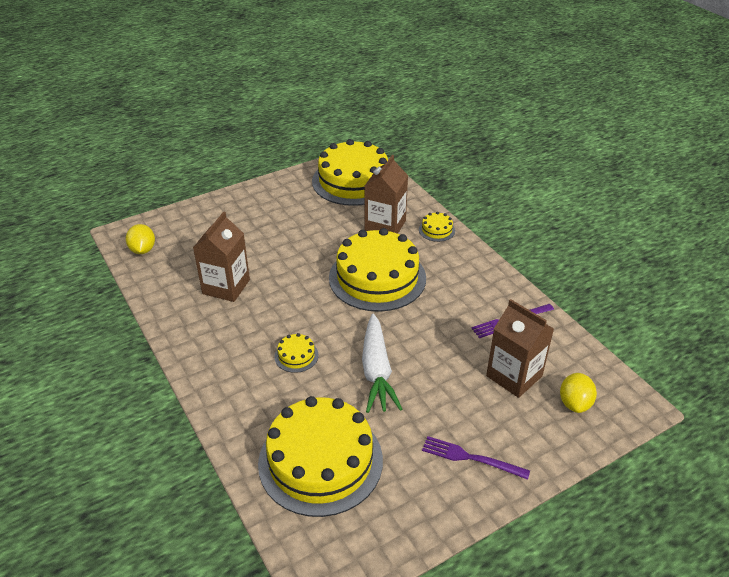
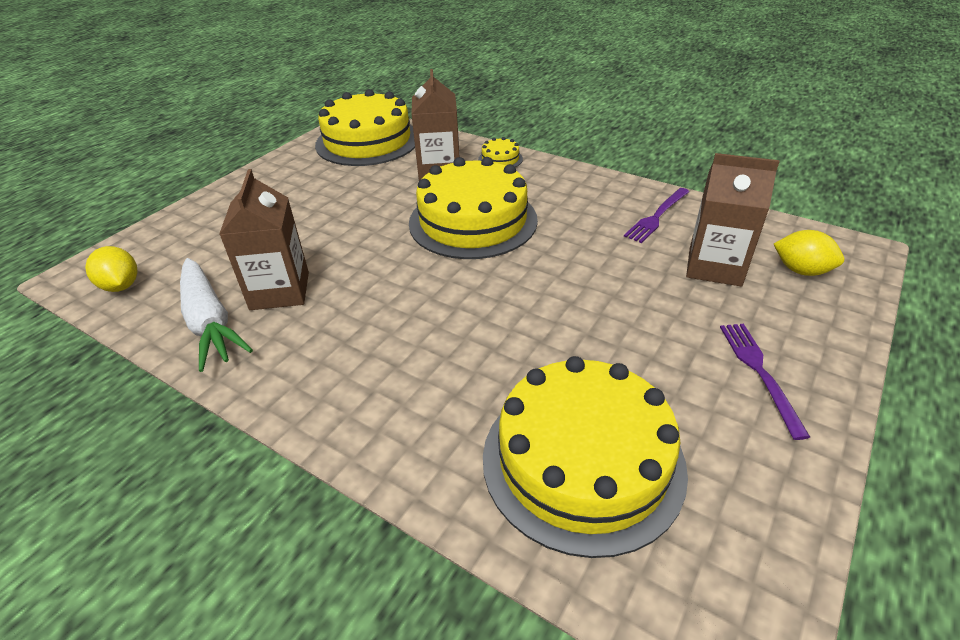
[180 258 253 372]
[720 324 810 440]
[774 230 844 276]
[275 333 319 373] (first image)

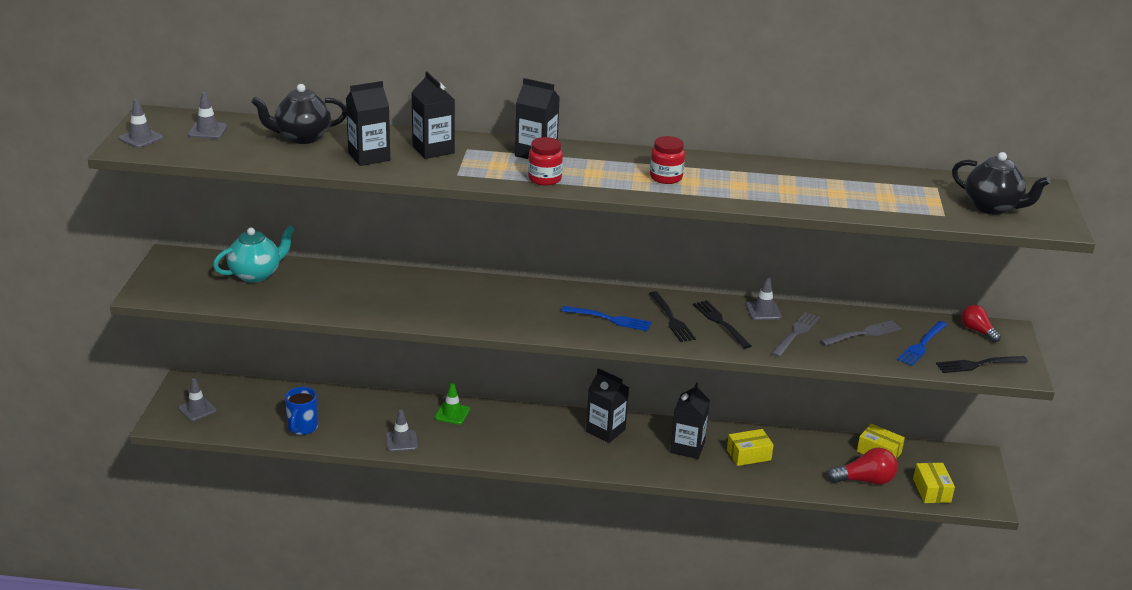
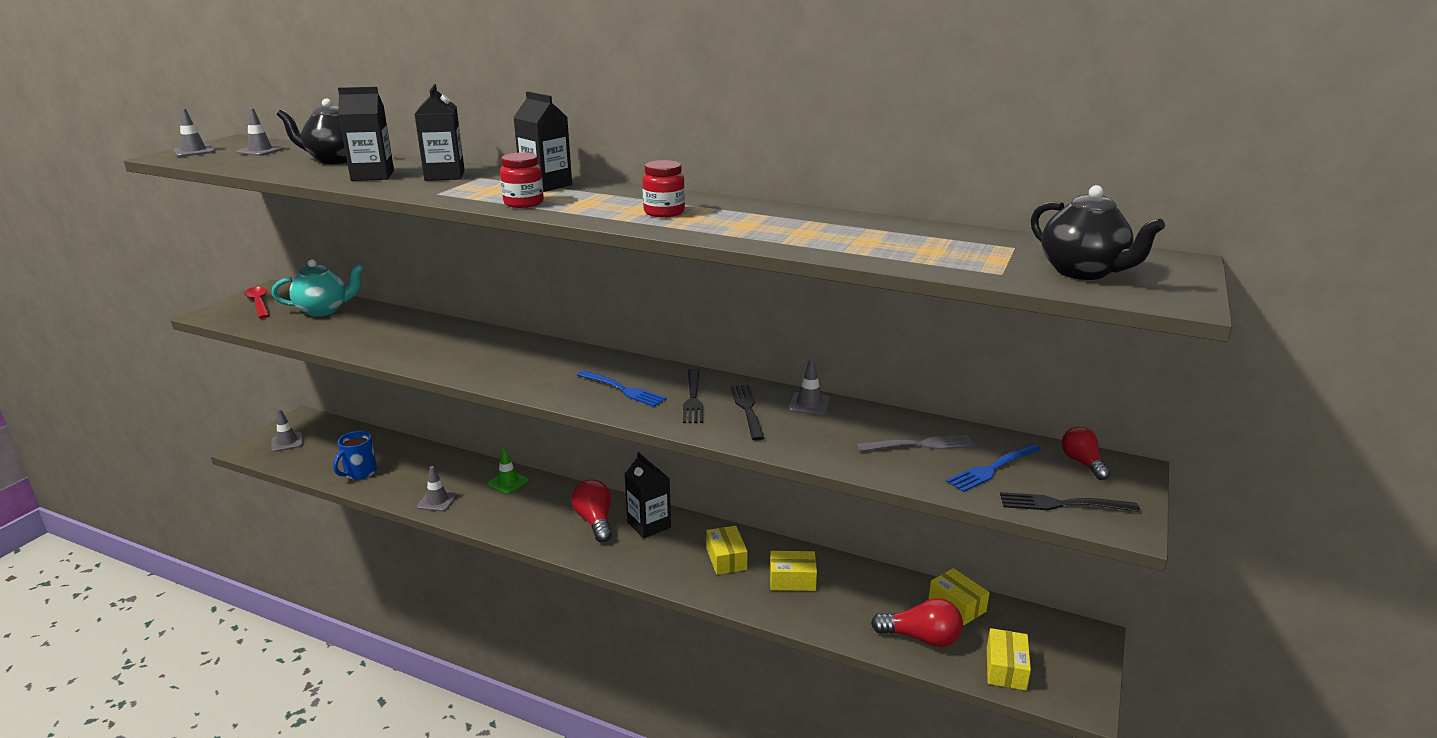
[244 287 269 318]
[571 479 612 543]
[706 526 748 575]
[771 312 820 357] (first image)

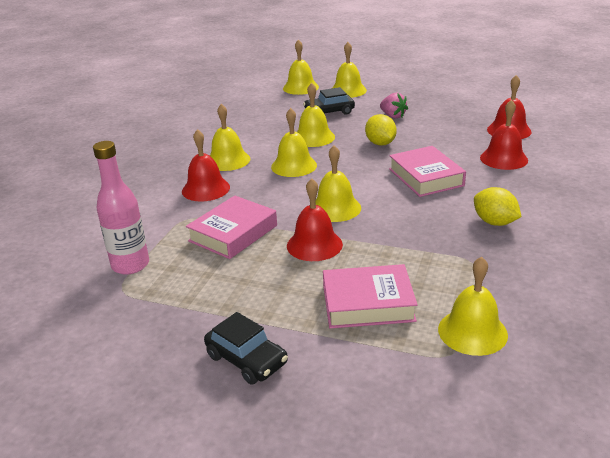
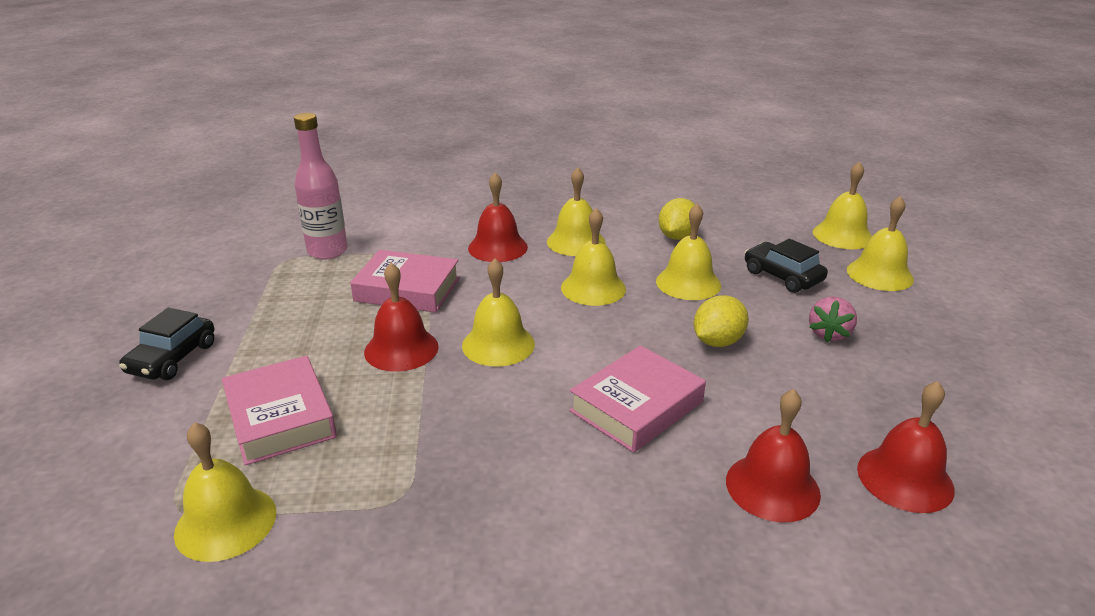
[659 198 695 240]

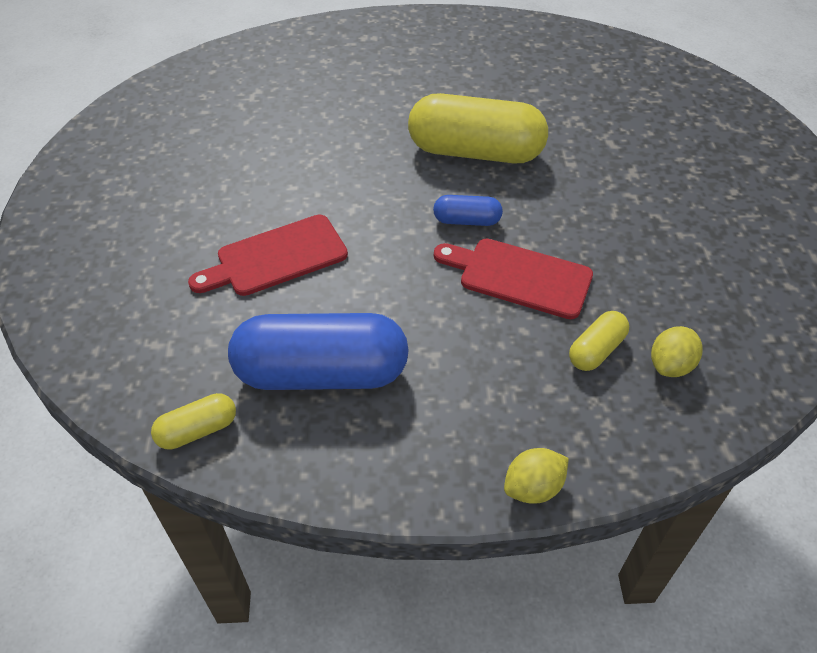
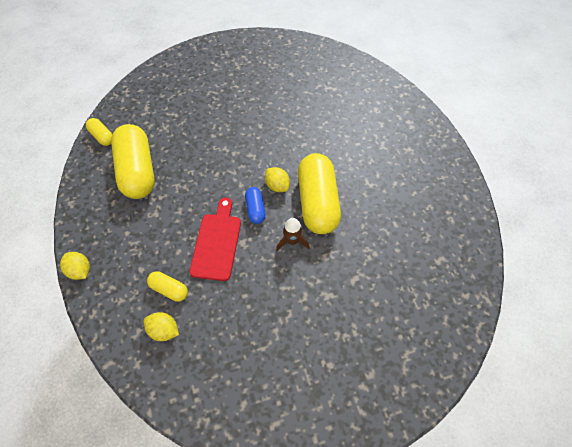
[111 124 155 199]
[265 167 290 192]
[276 218 310 251]
[188 215 348 296] (first image)

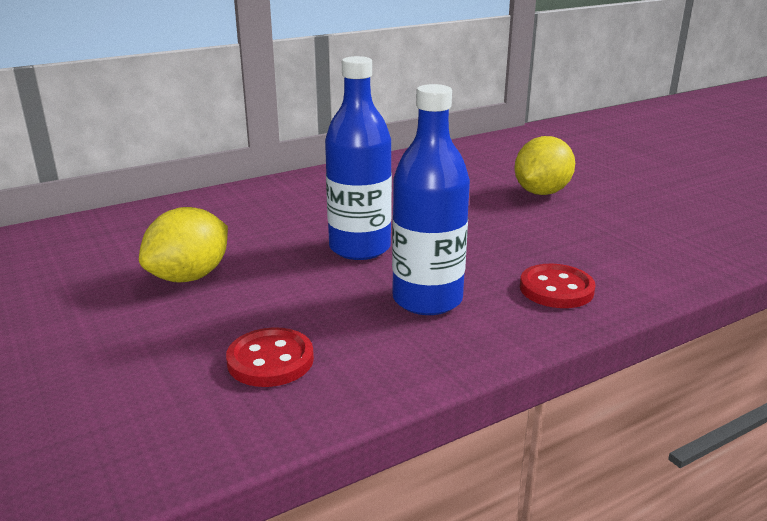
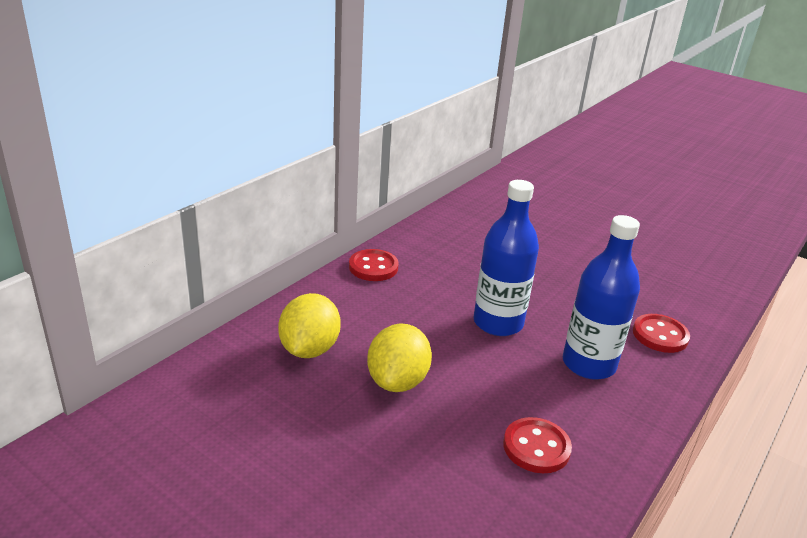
[278 293 341 358]
[349 249 399 281]

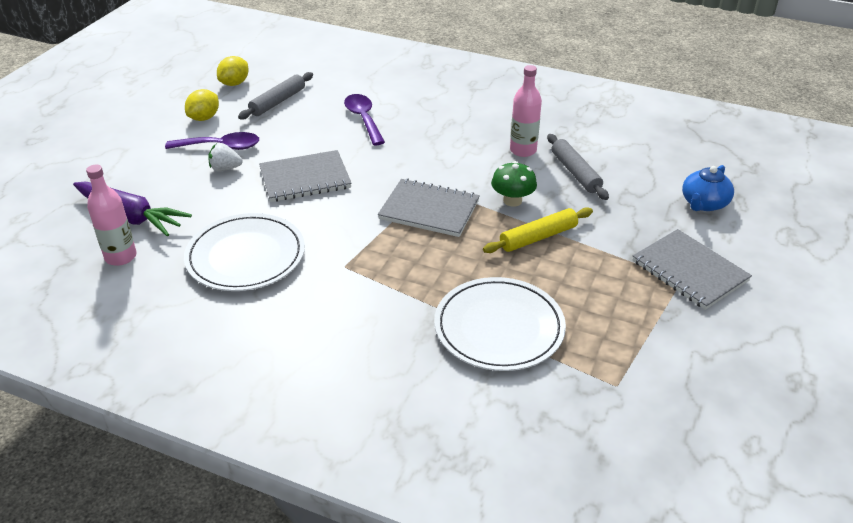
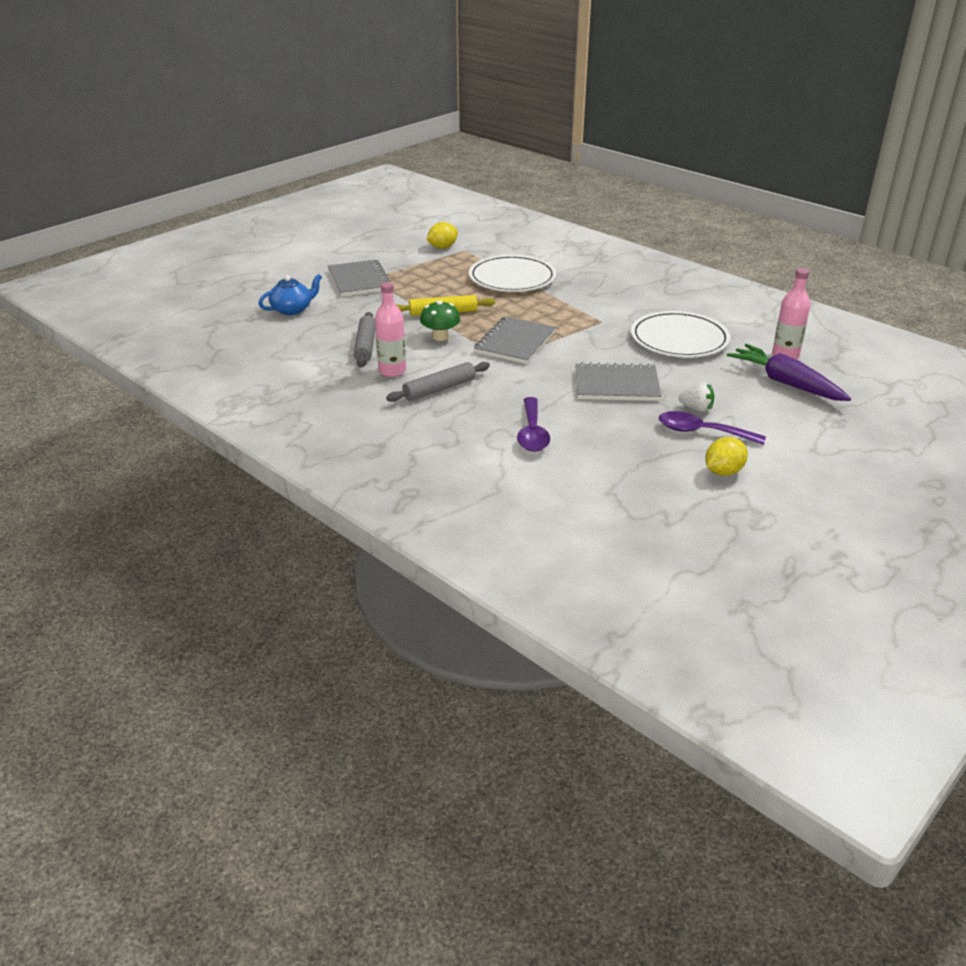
[386 362 490 402]
[426 222 458 249]
[474 317 556 364]

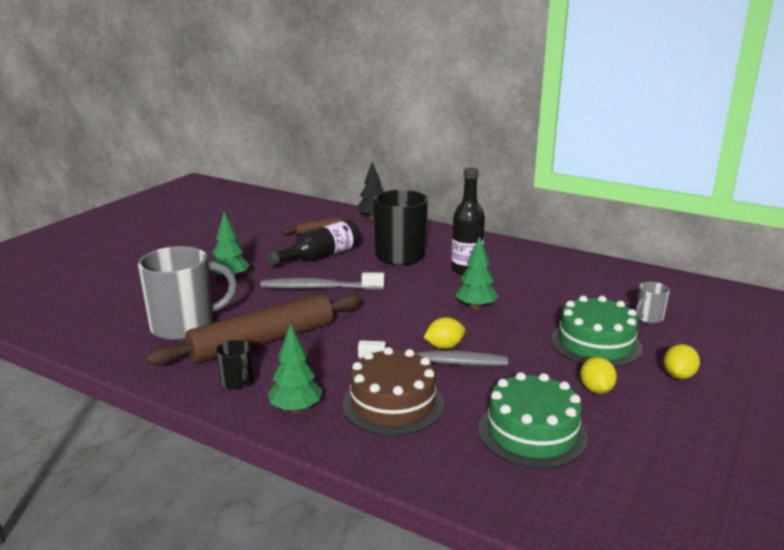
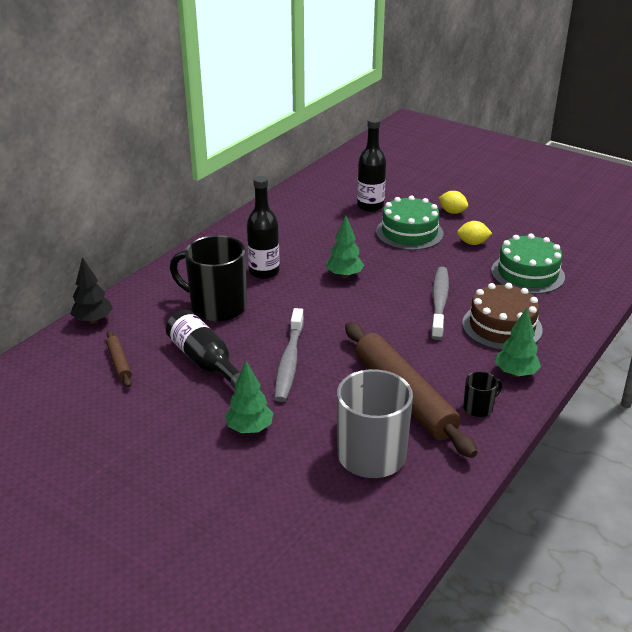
[357 118 386 212]
[423 317 465 349] (first image)

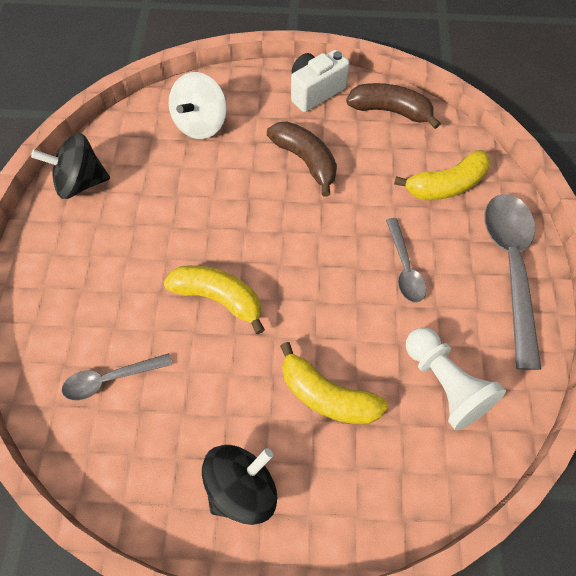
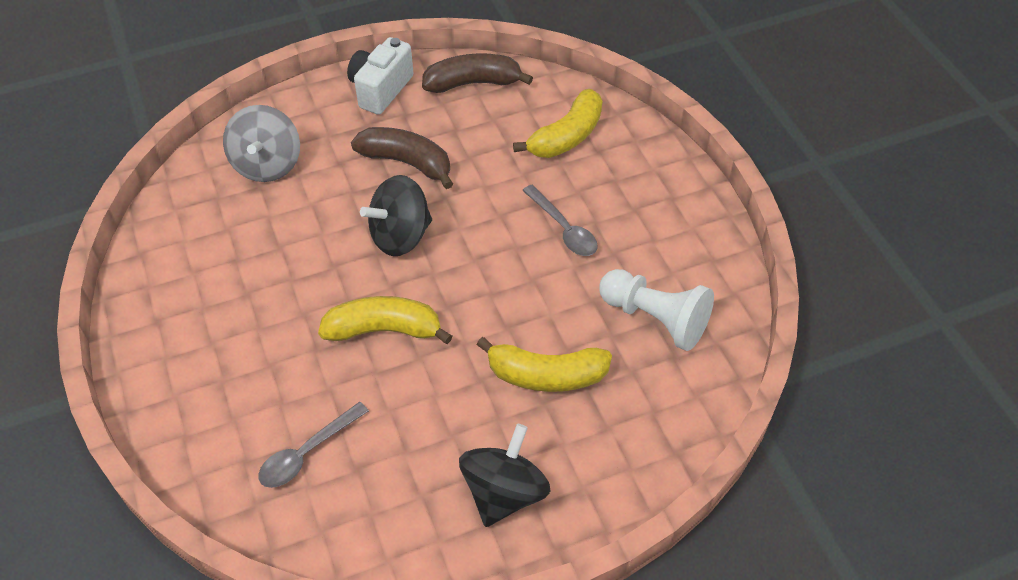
[223 105 300 182]
[360 175 432 256]
[485 194 541 370] (first image)

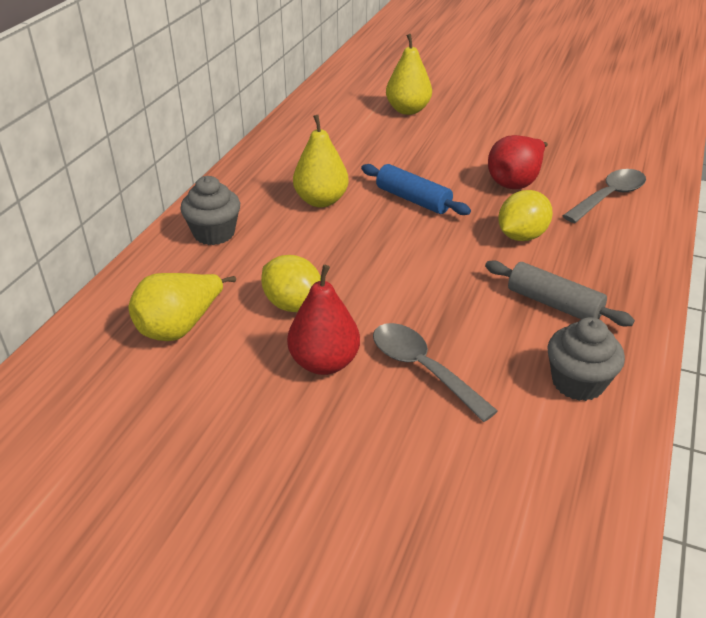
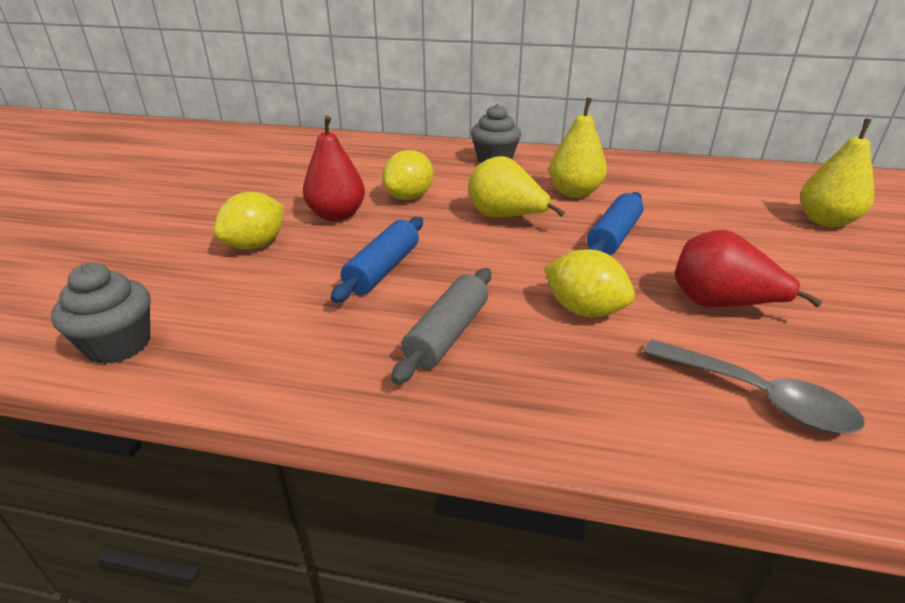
[51 263 151 364]
[214 192 284 250]
[331 217 423 303]
[468 156 565 218]
[373 323 498 422] (first image)

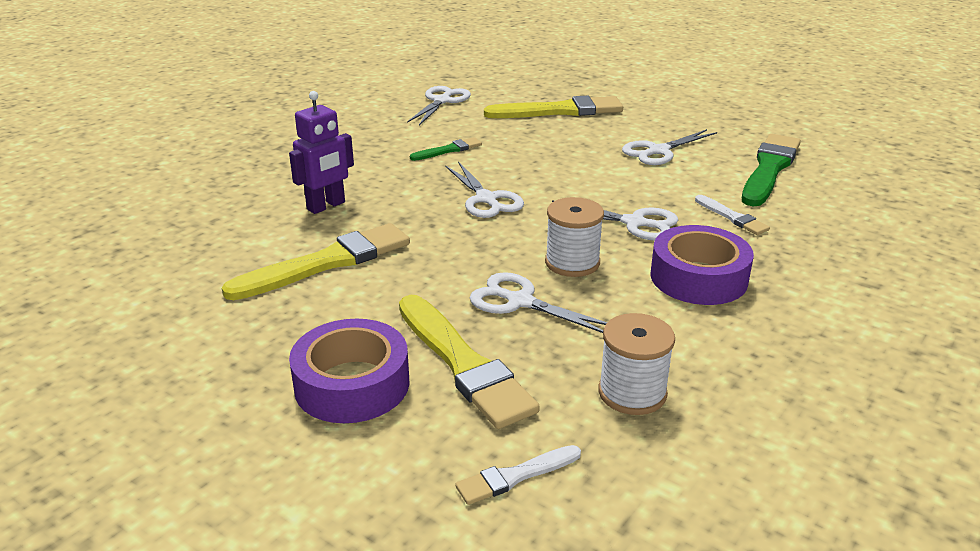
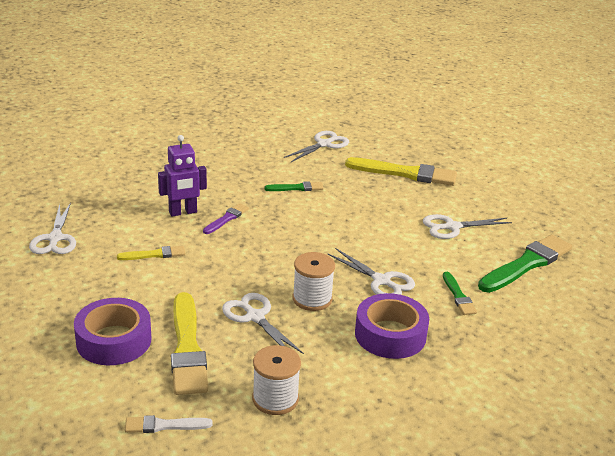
[29 203 76 254]
[117 246 185 260]
[203 203 249 234]
[443 272 477 315]

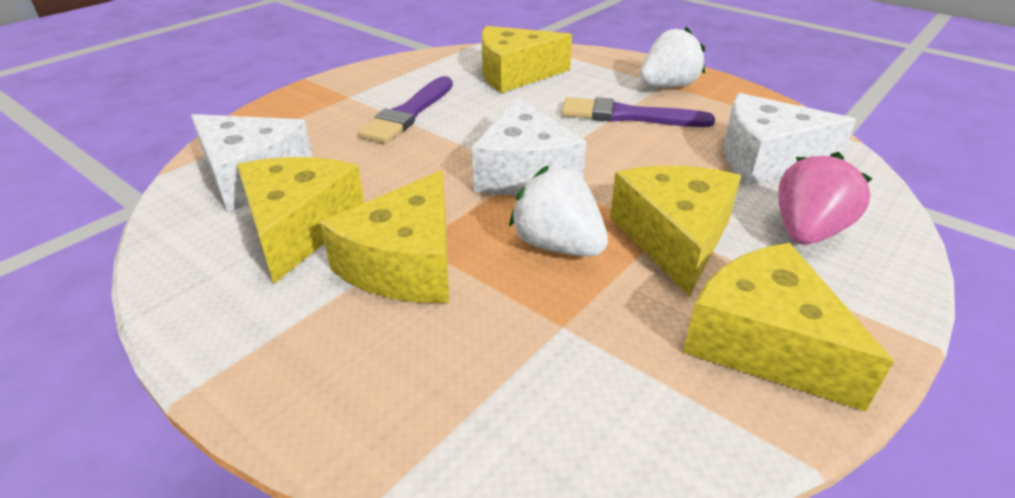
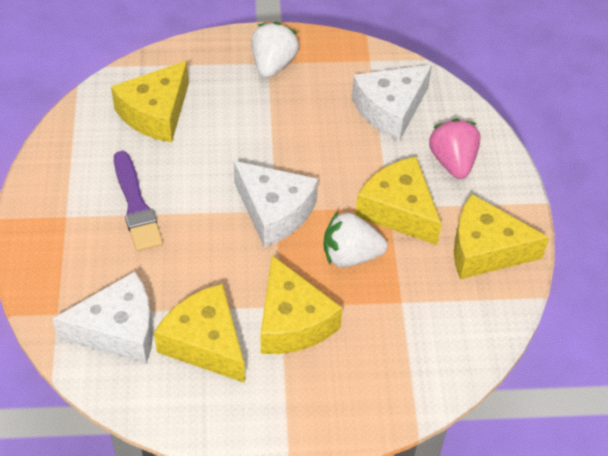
[562 97 715 127] (first image)

